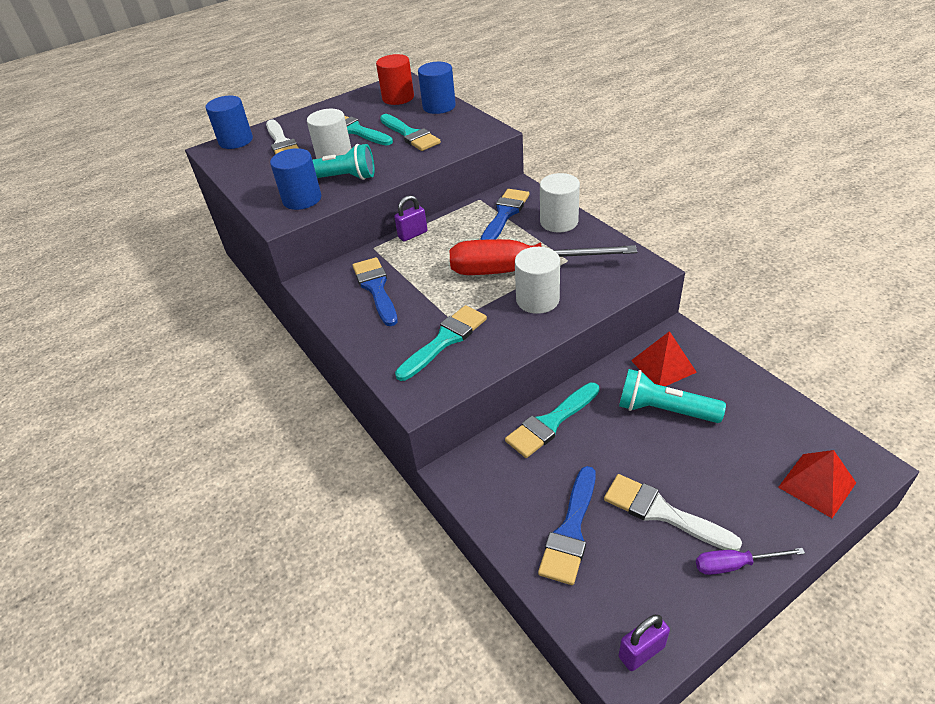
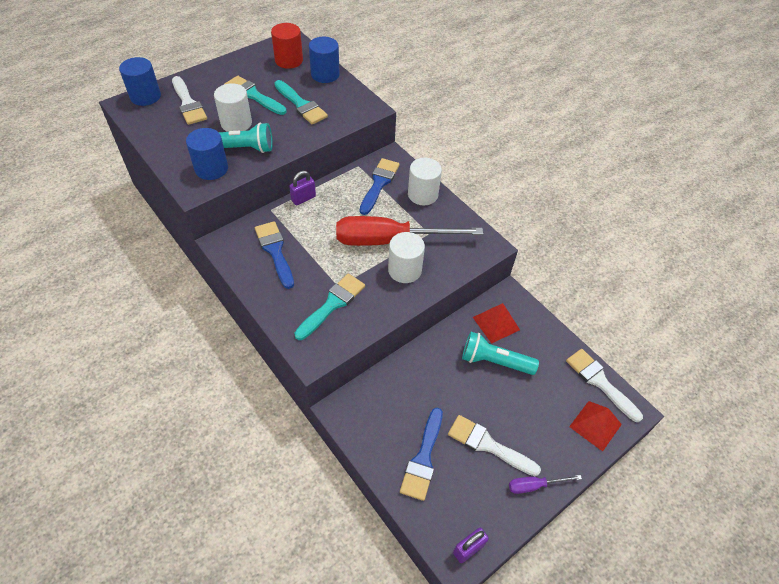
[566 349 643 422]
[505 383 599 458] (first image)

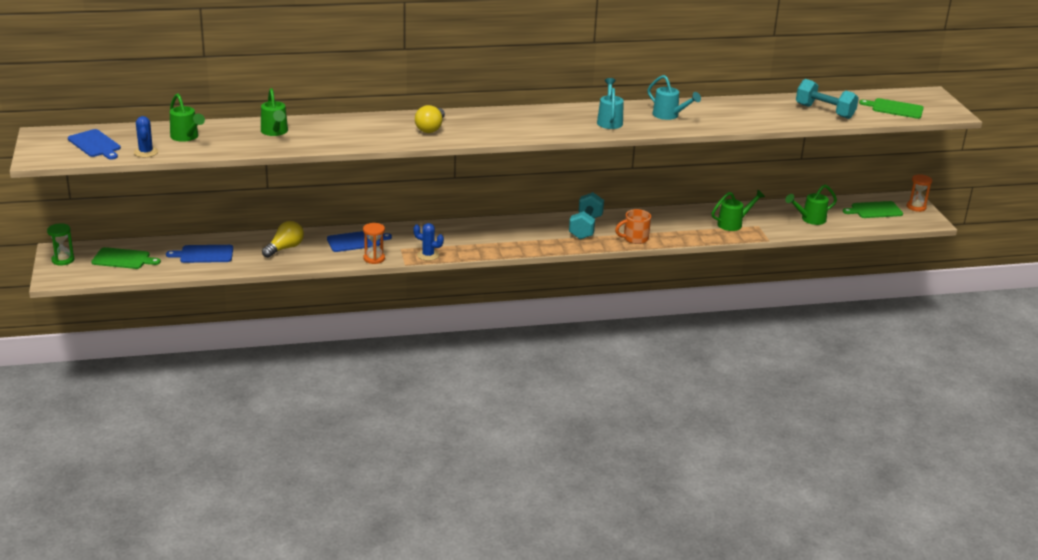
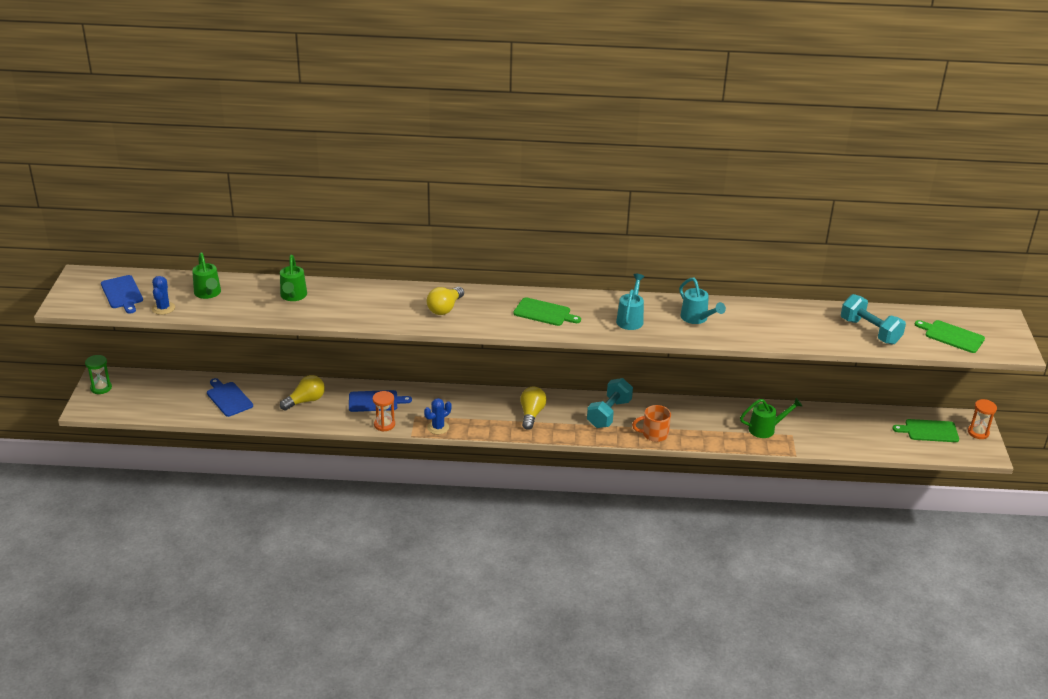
[207 378 253 417]
[424 398 451 434]
[513 297 581 326]
[520 387 547 430]
[785 184 837 225] (first image)

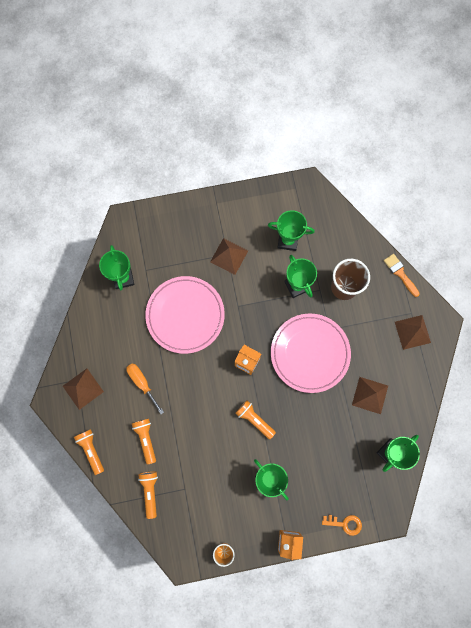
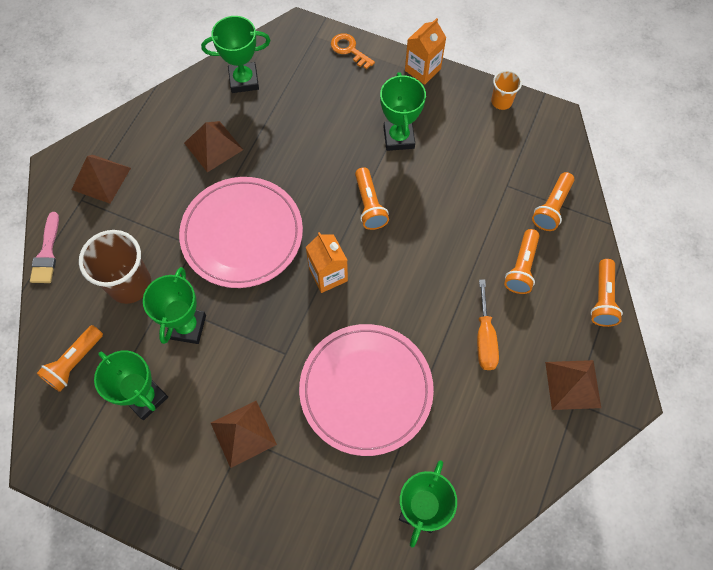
[30 212 59 283]
[37 325 103 392]

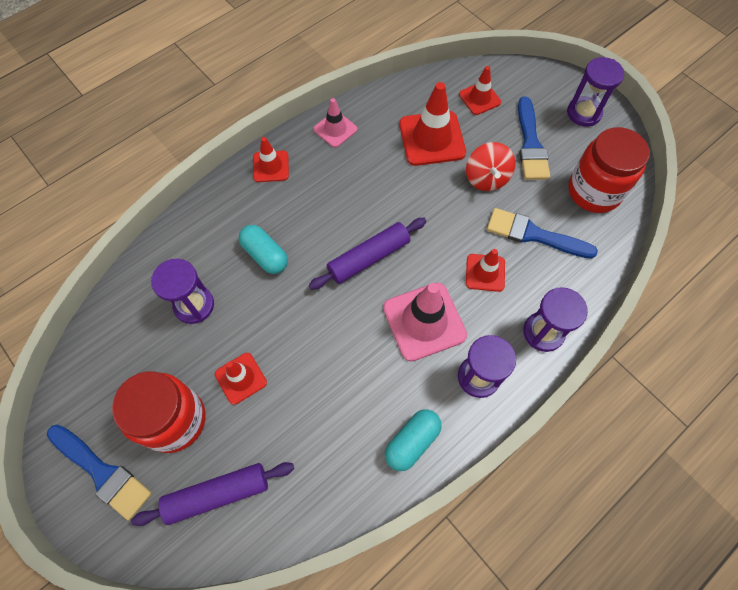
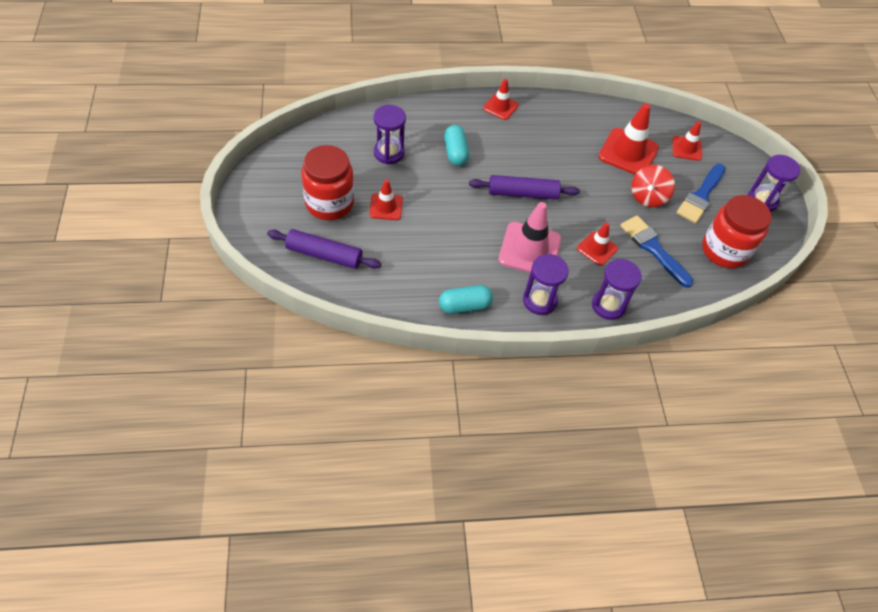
[47 425 152 520] (first image)
[313 98 357 148] (first image)

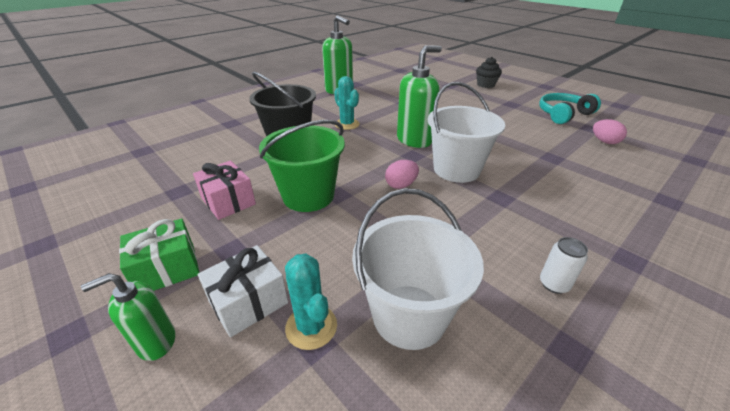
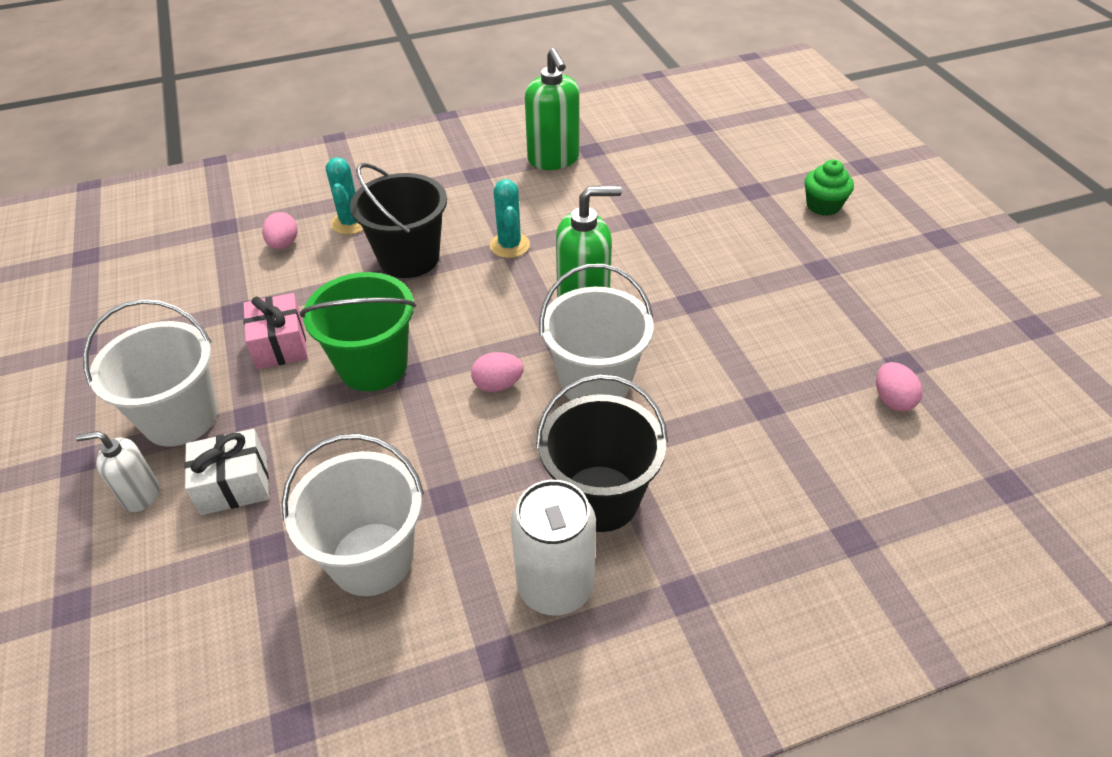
[75 431 159 512]
[83 299 217 447]
[262 212 298 249]
[326 157 363 235]
[511 480 596 616]
[536 374 668 532]
[804 160 854 216]
[539 93 601 124] (first image)

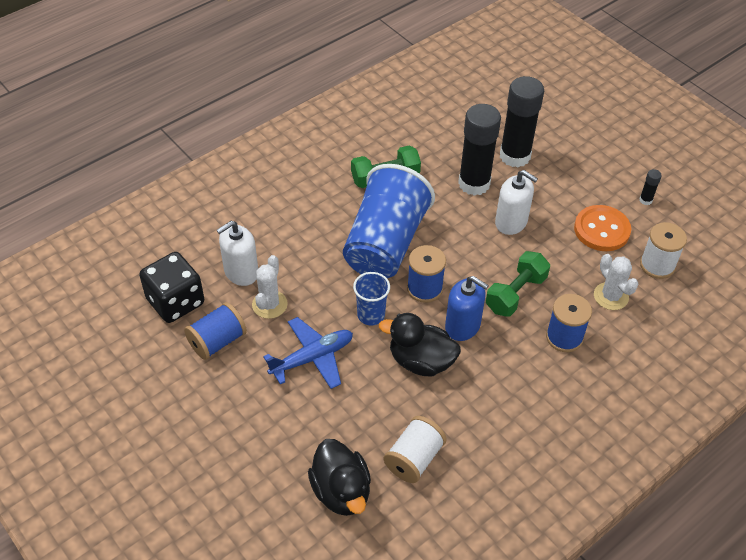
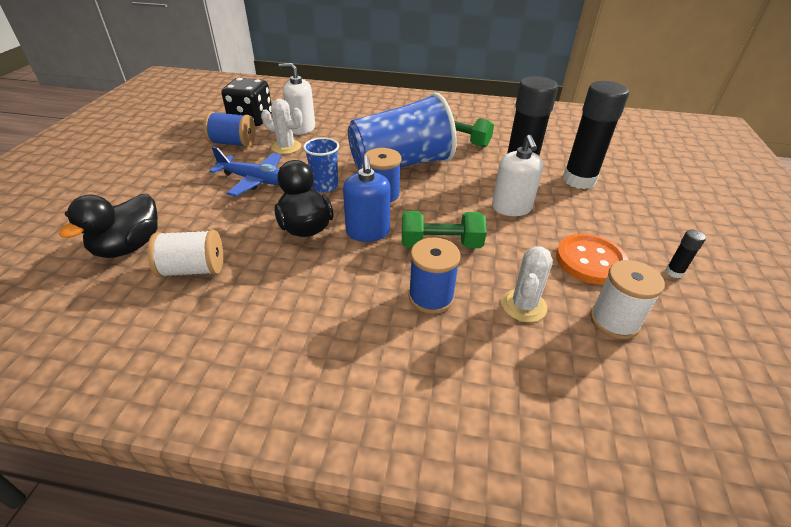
[261 99 303 154]

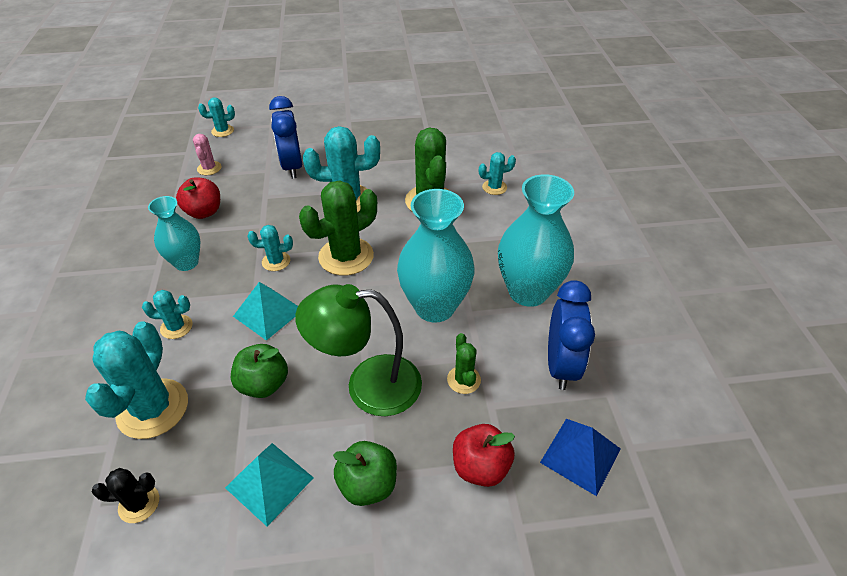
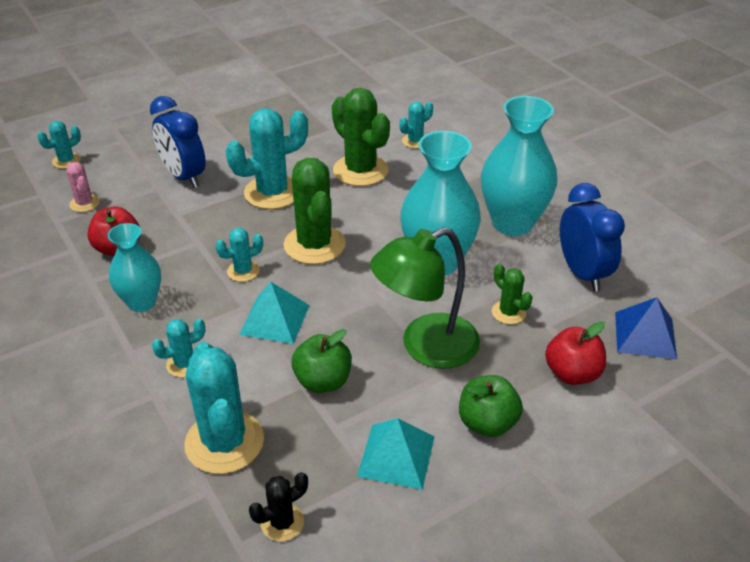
[284 158 346 264]

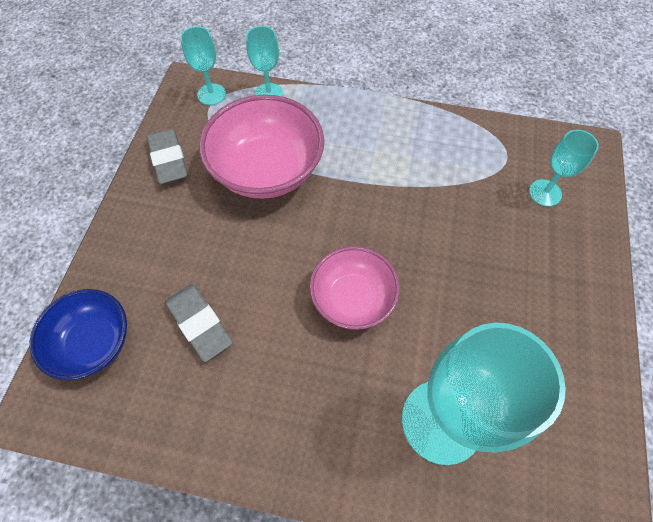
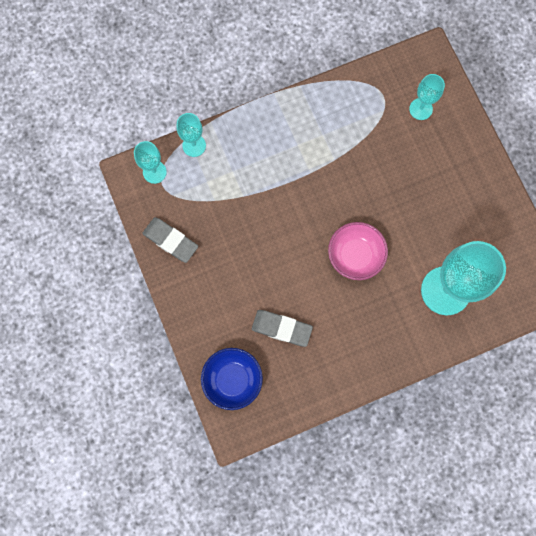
[199 95 324 199] (first image)

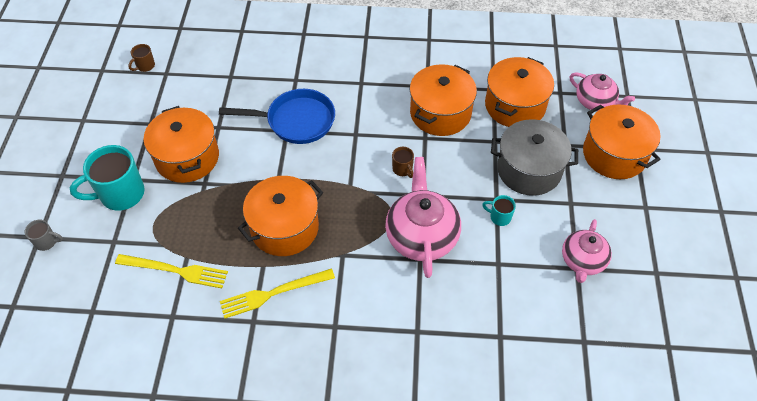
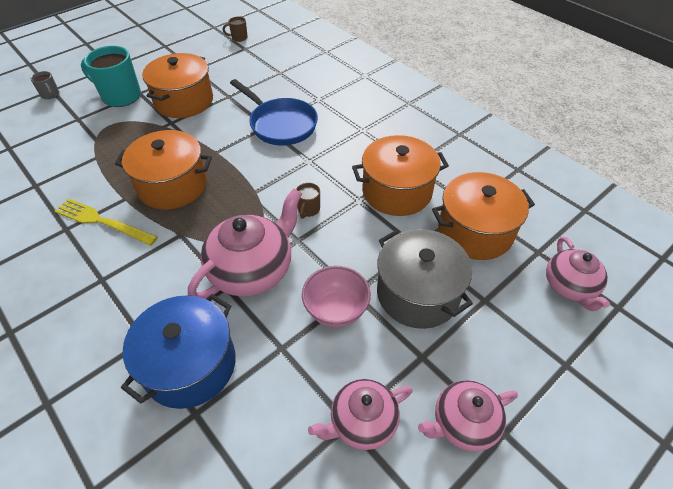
[121 294 236 409]
[302 266 371 328]
[418 380 518 452]
[115 254 228 288] (first image)
[583 104 661 179] (first image)

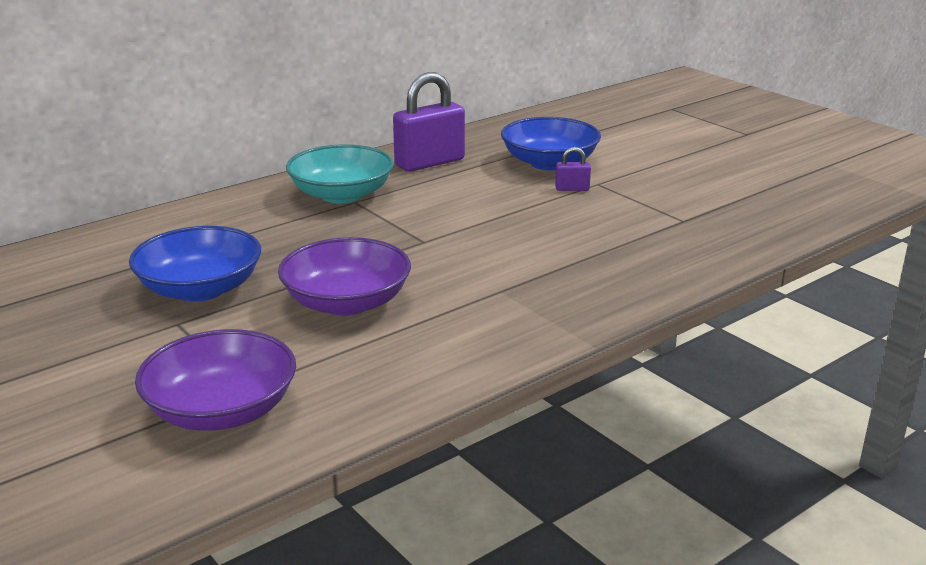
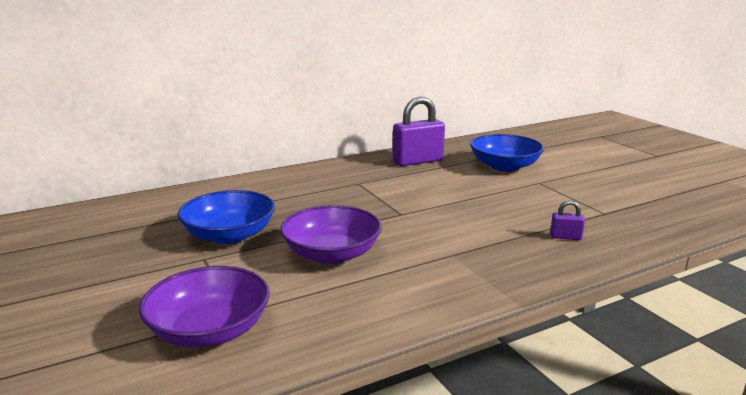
[550 200 585 240]
[286 144 394 203] (first image)

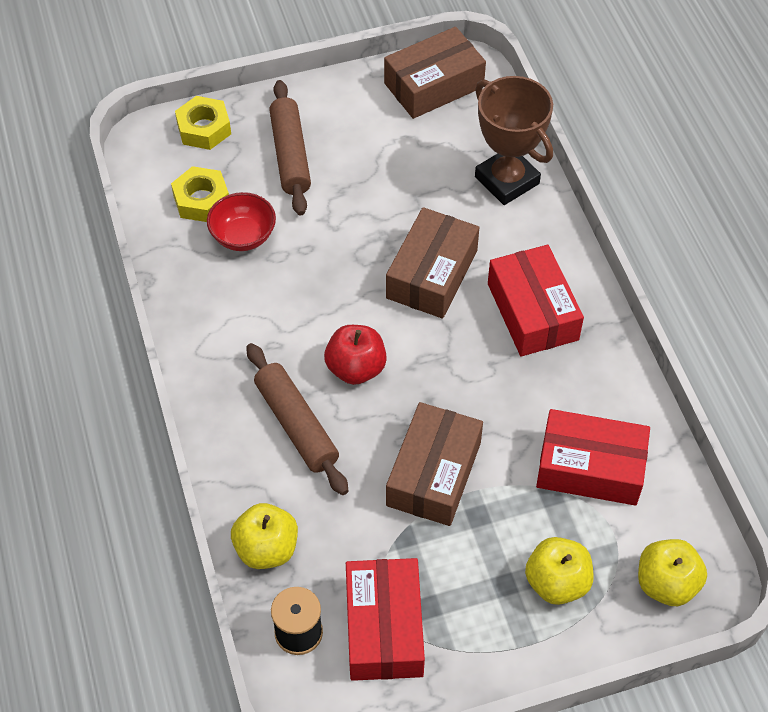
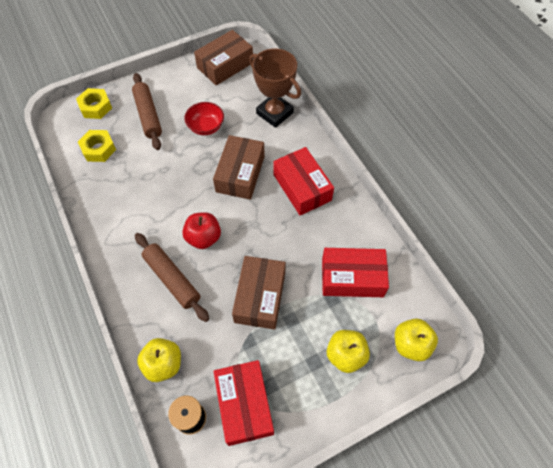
[184 102 224 136]

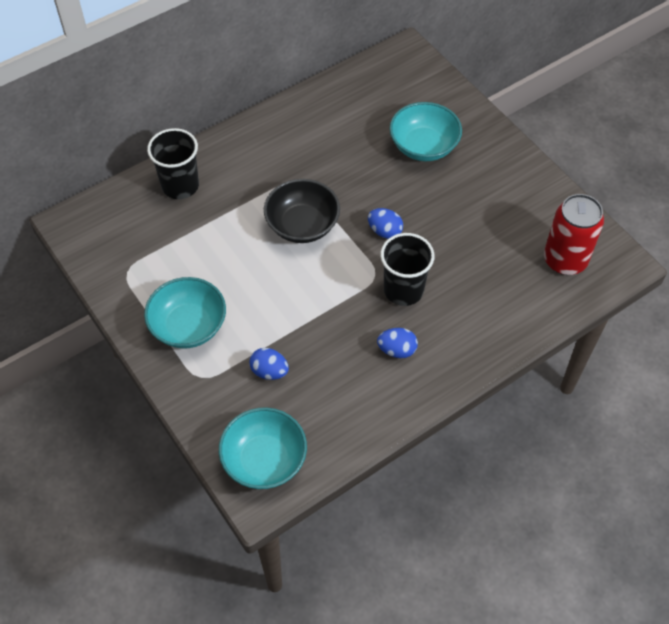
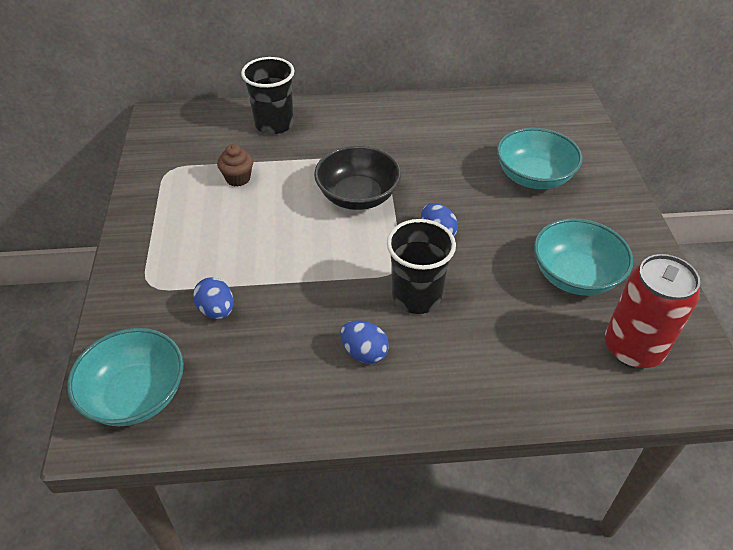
[217 144 253 187]
[534 218 633 296]

